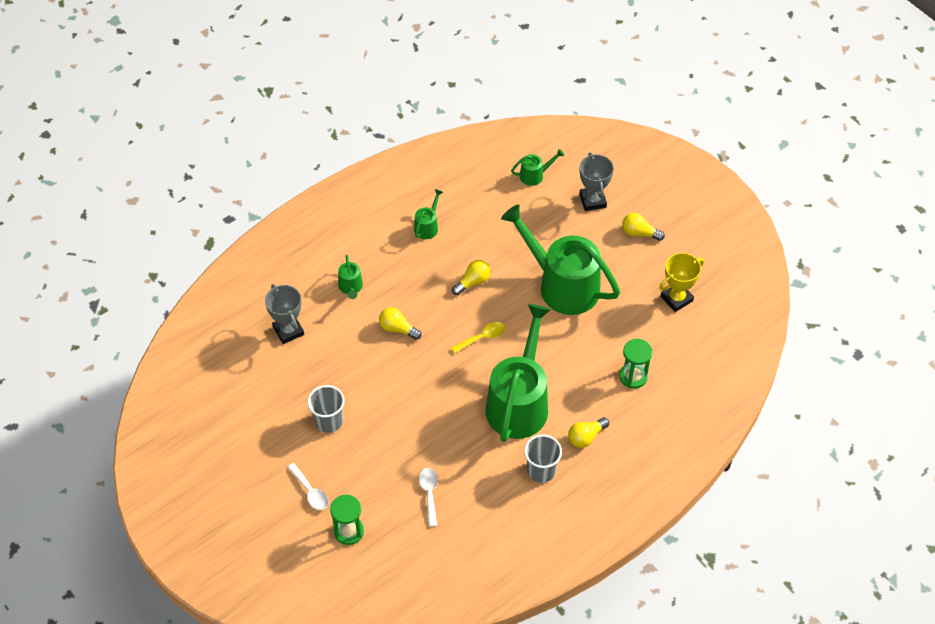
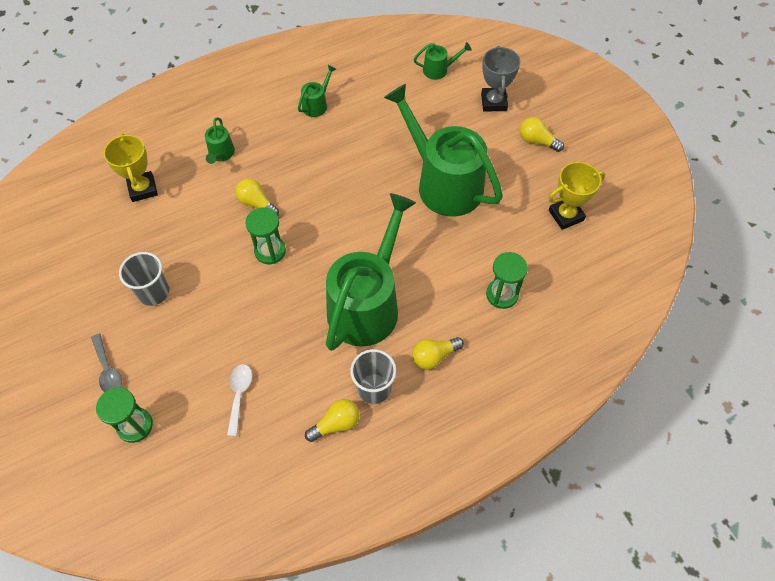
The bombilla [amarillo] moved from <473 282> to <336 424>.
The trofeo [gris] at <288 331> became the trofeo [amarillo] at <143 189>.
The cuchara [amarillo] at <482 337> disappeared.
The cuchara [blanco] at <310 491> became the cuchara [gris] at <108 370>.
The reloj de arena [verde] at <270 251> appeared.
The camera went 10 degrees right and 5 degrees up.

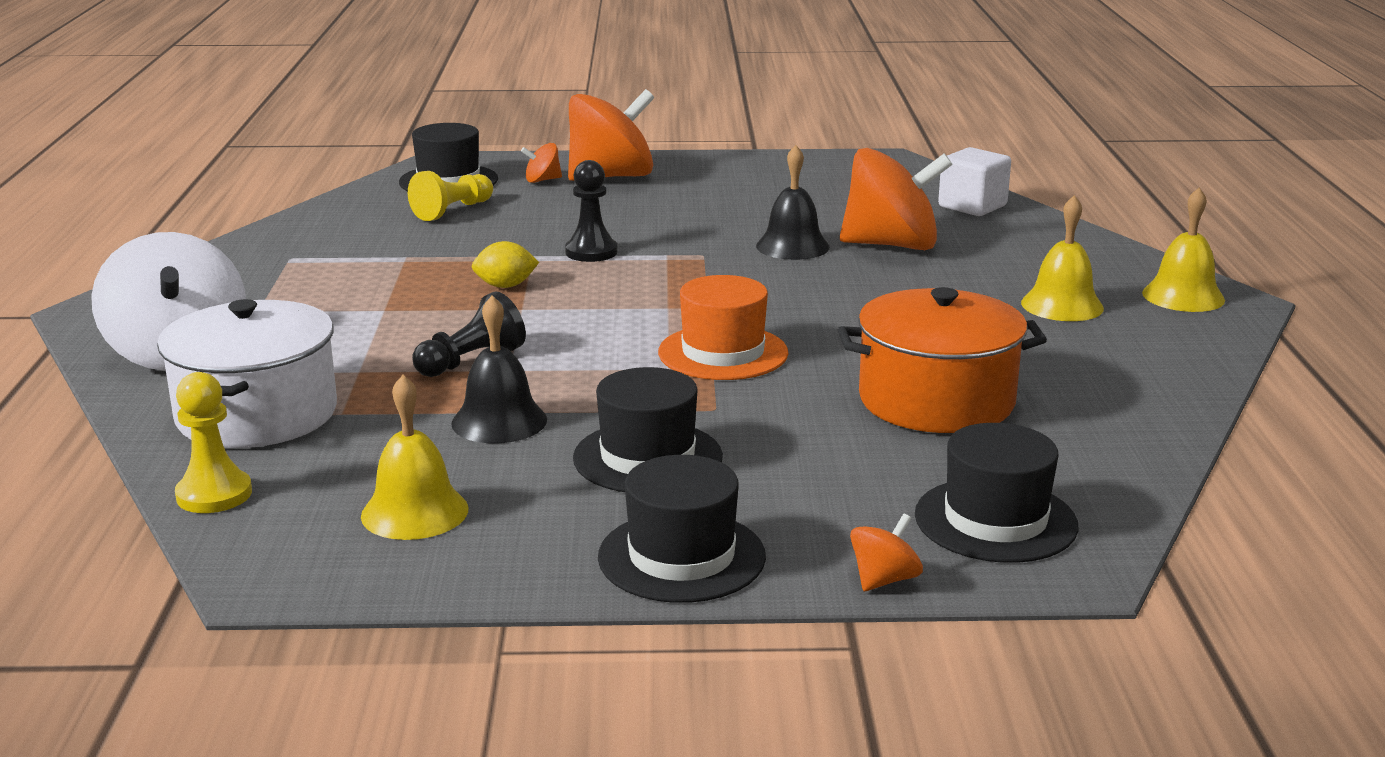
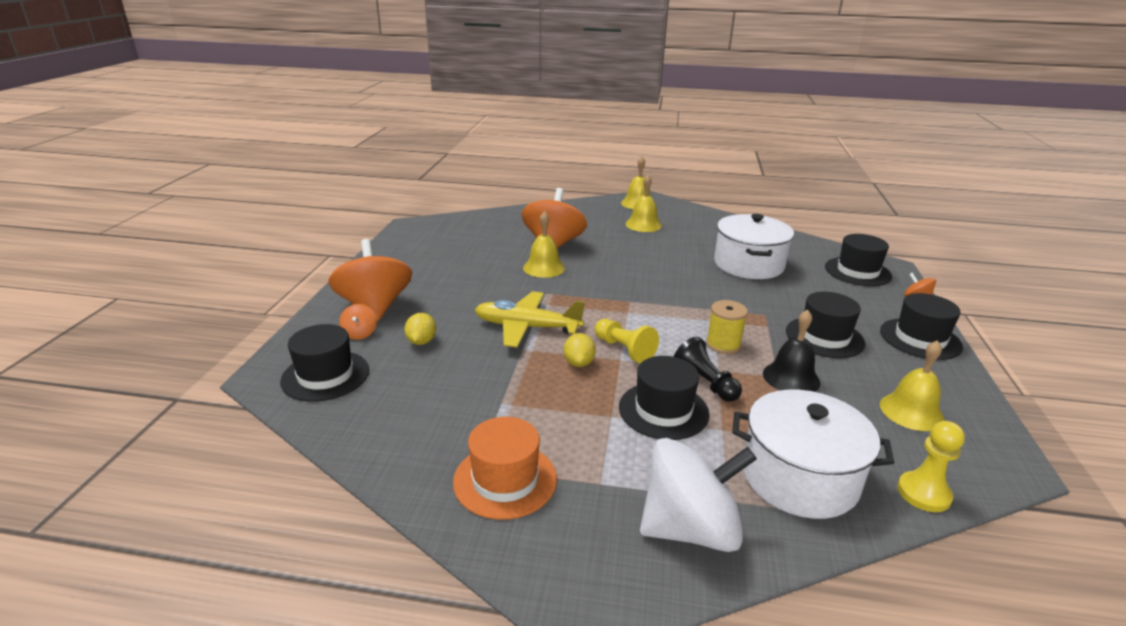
The campana [negro] at <792 246> became the campana [amarillo] at <544 267>.
The cubo [blanco] at <972 206> disappeared.
The peón [negro] at <591 252> was replaced by the avión [amarillo] at <526 327>.
The peón [amarillo] moved from <453 211> to <624 349>.
The sombrero [naranja] moved from <723 353> to <505 480>.
The olla [naranja] at <936 400> became the olla [blanco] at <748 264>.
The carrete [amarillo] at <723 344> appeared.
The limón [amarillo] at <421 341> appeared.
The sombrero [negro] at <663 410> appeared.
The camera went 80 degrees left and 5 degrees up.

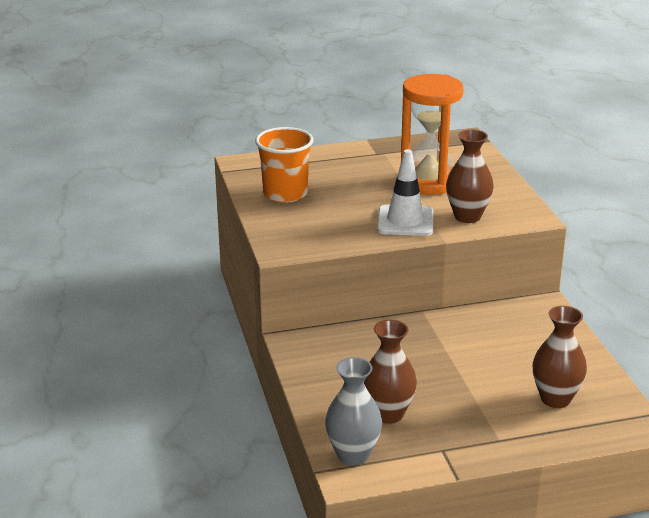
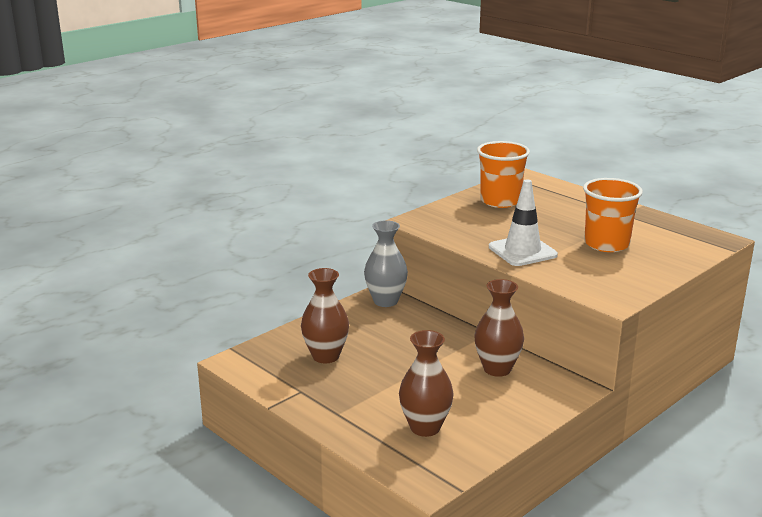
The reloj de arena [naranja] at <428 182> was replaced by the vaso [naranja] at <606 244>.
The florero [marrón] moved from <467 216> to <497 369>.
The florero [gris] moved from <353 455> to <385 301>.
The camera went 60 degrees right and 5 degrees down.

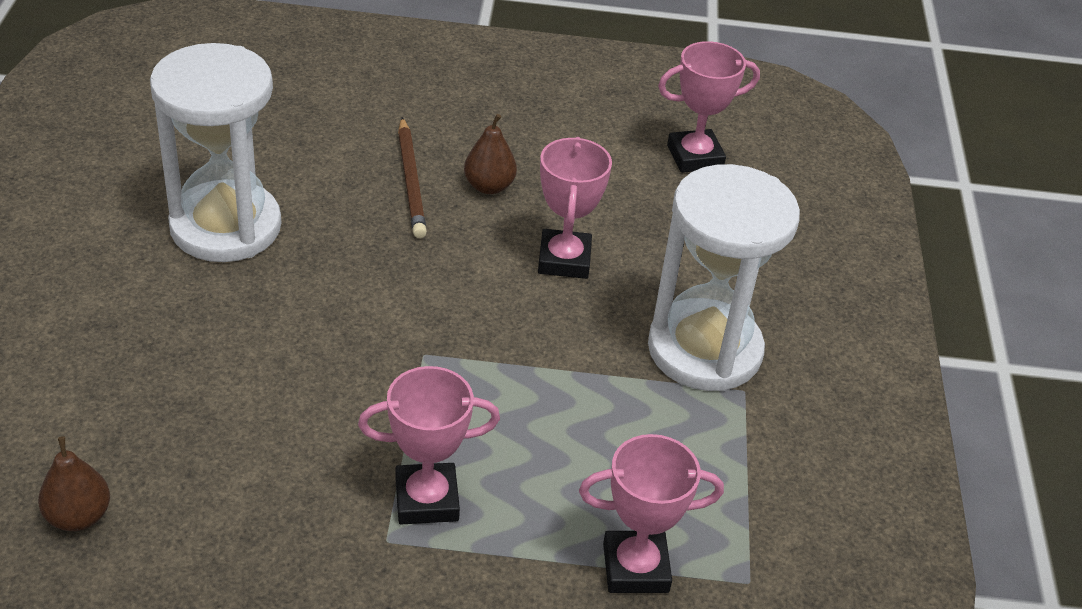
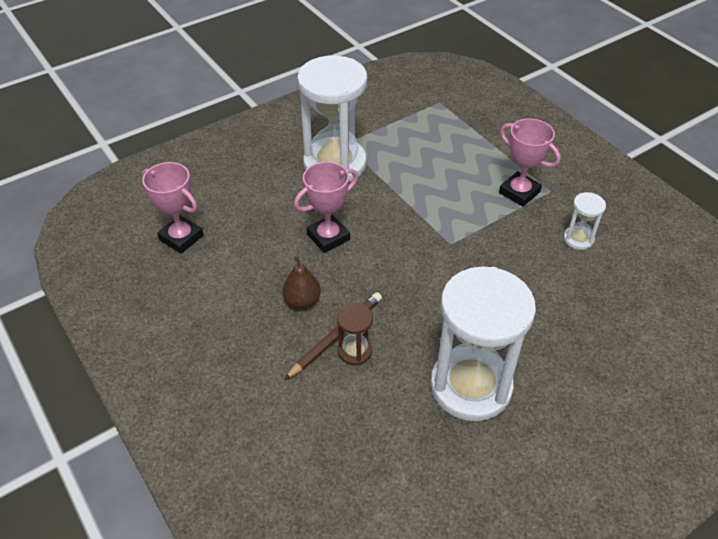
The trofeo [rosa] at <635 568> disappeared.
The pera [marrón] at <78 516> disappeared.
The reloj de arena [blanco] at <578 239> appeared.
The reloj de arena [marrón] at <355 351> appeared.
The camera went 125 degrees left and 5 degrees up.

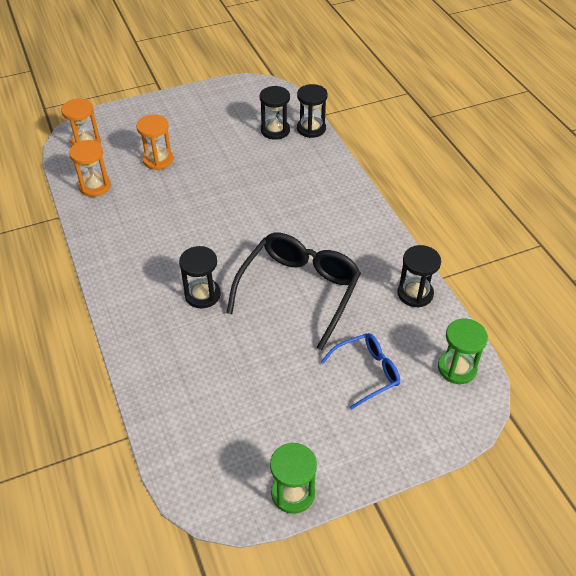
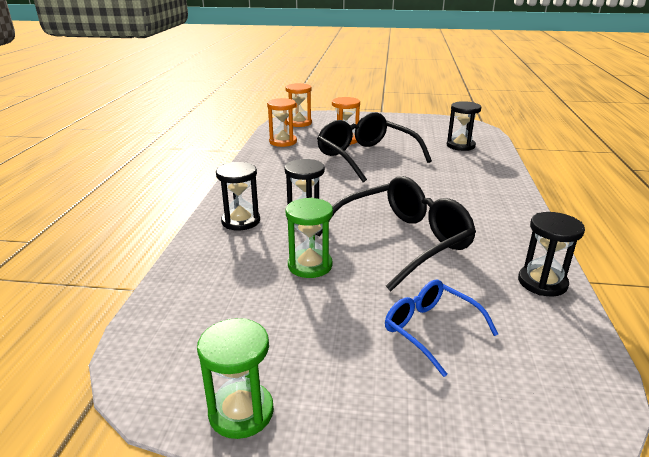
The reloj de arena [negro] moved from <311 128> to <240 221>.
The reloj de arena [verde] moved from <457 368> to <310 265>.
The gafas [azul] at <366 372> turned 135 degrees counterclockwise.
The gafas [negro] at <366 157> appeared.
The camera went 30 degrees right and 20 degrees down.

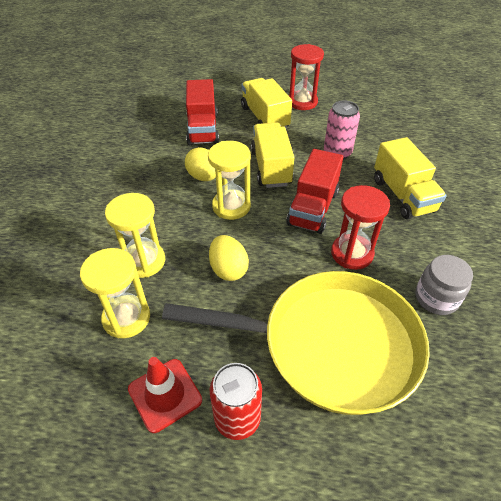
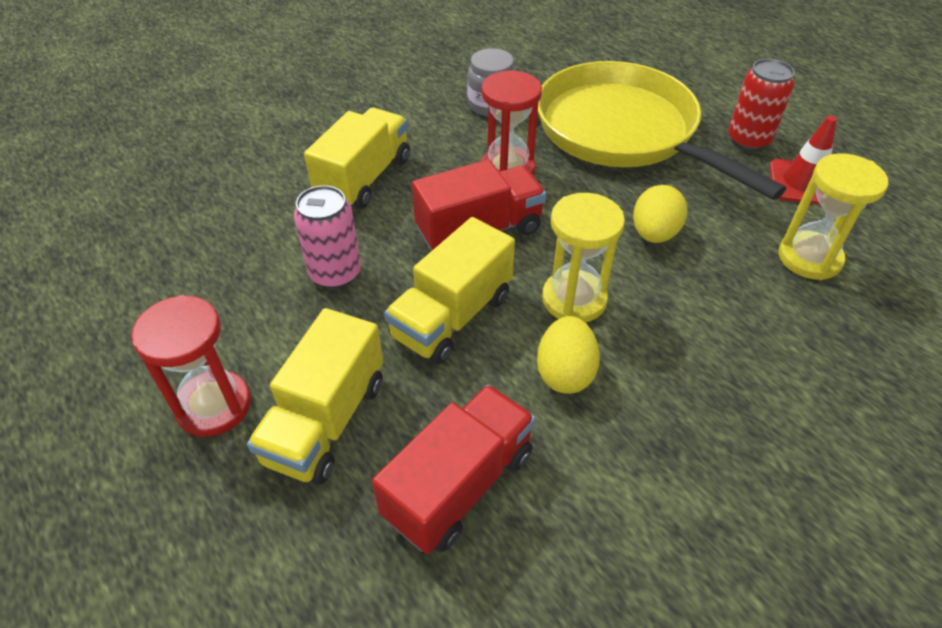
The reloj de arena [amarillo] at <144 261> disappeared.
The camera went 135 degrees left and 0 degrees up.

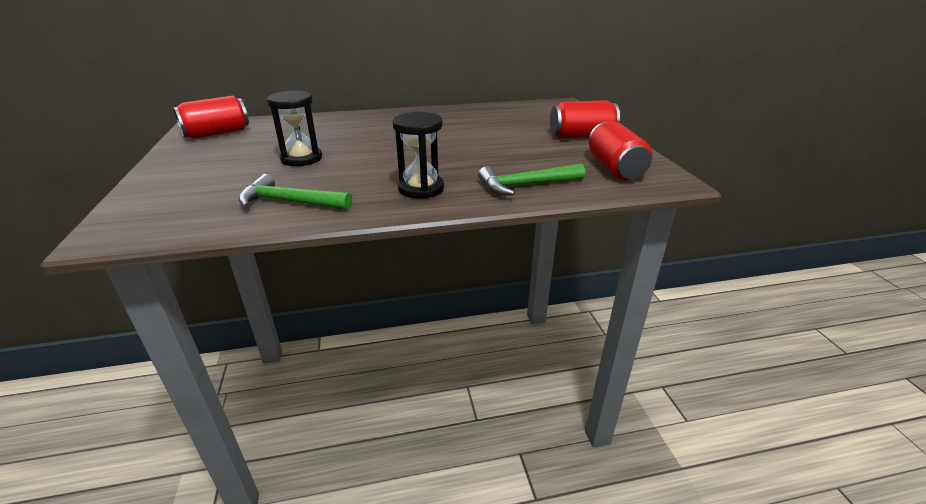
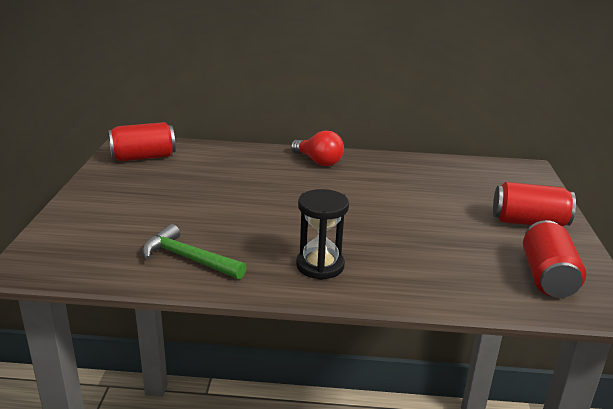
The reloj de arena [negro] at <301 159> disappeared.
The martillo [verde] at <525 185> disappeared.
The bombilla [rojo] at <318 161> appeared.
The camera went 15 degrees right and 5 degrees down.

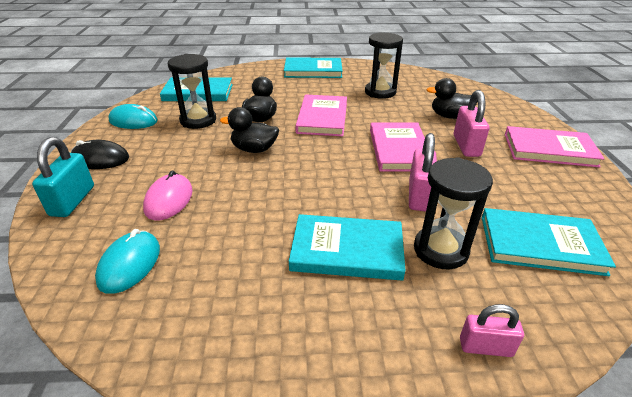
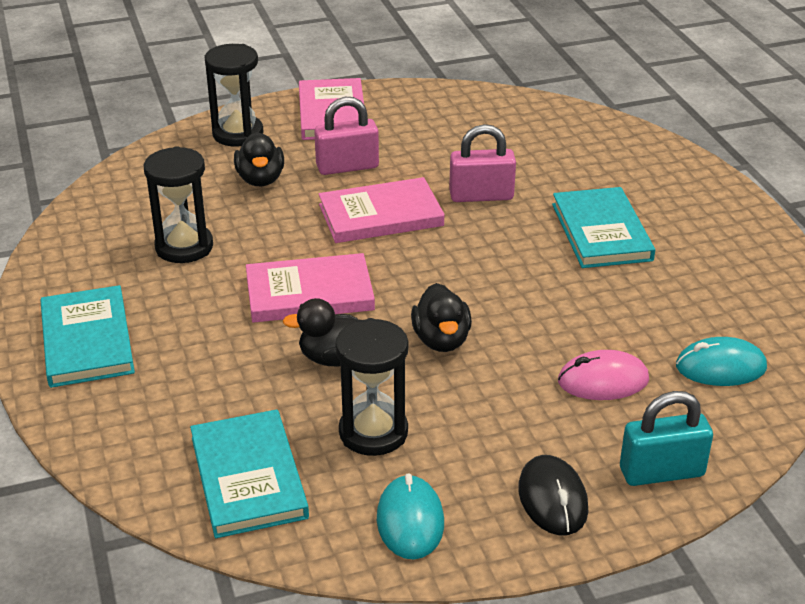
The reloj de arena [negro] moved from <440 250> to <238 134>.
The libro [turquesa] at <540 244> disappeared.
The candado [rosa] at <485 347> disappeared.
The camera went 105 degrees left and 0 degrees up.

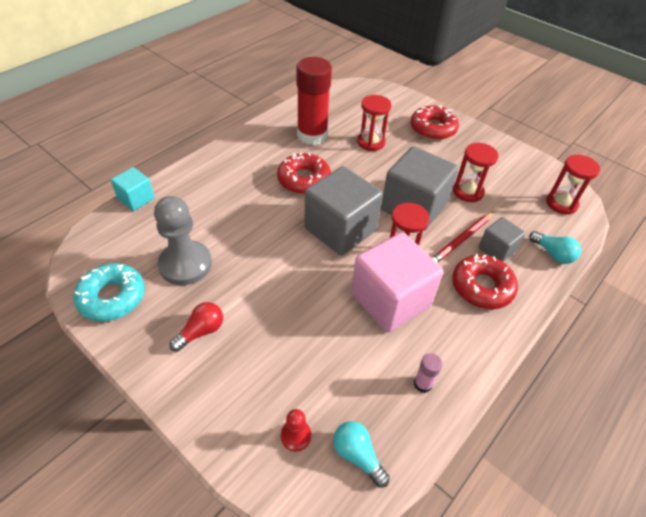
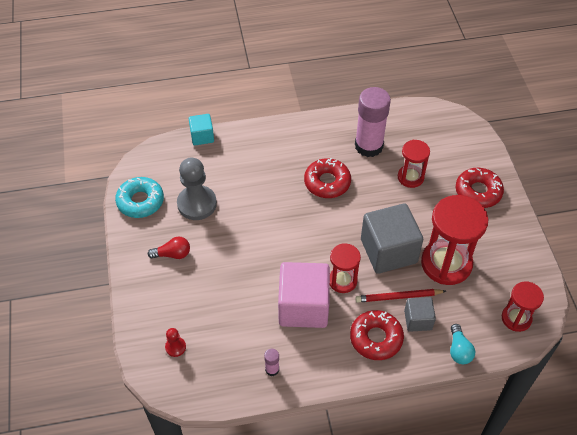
The barra de pegamento [rojo] at <312 135> became the barra de pegamento [rosa] at <369 146>.
The reloj de arena [rojo] at <468 192> changed to 1.78 times the size.
The cubo [gris] at <340 229> disappeared.
The bombilla [turquesa] at <357 455> disappeared.
The camera went 40 degrees right and 5 degrees up.

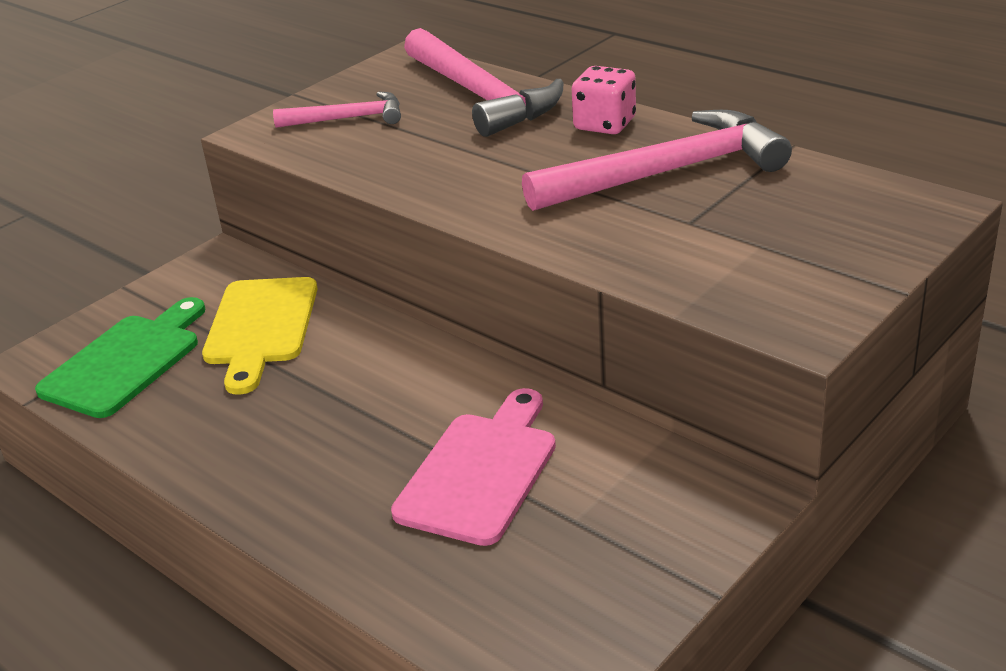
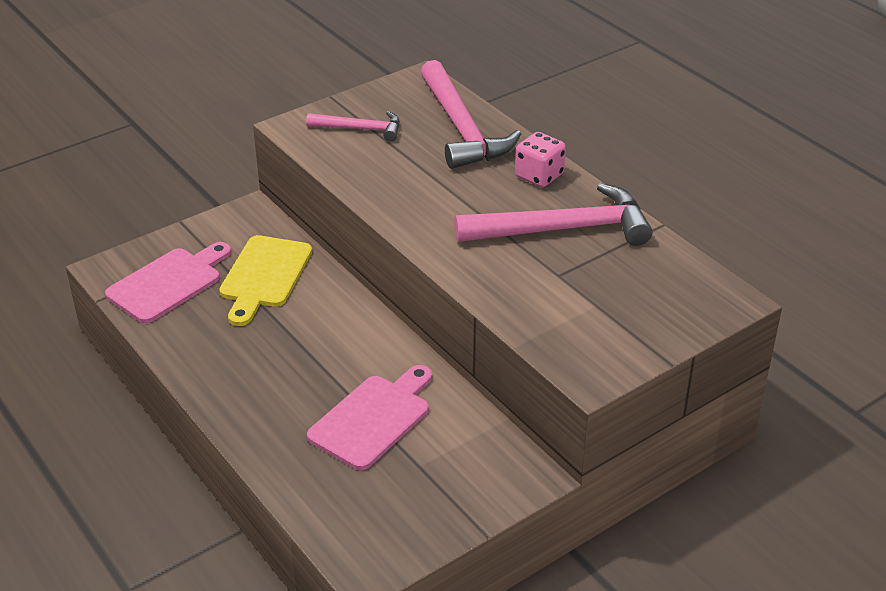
The tabla de cortar [verde] at <126 361> became the tabla de cortar [rosa] at <168 283>.
The camera went 10 degrees right and 5 degrees up.

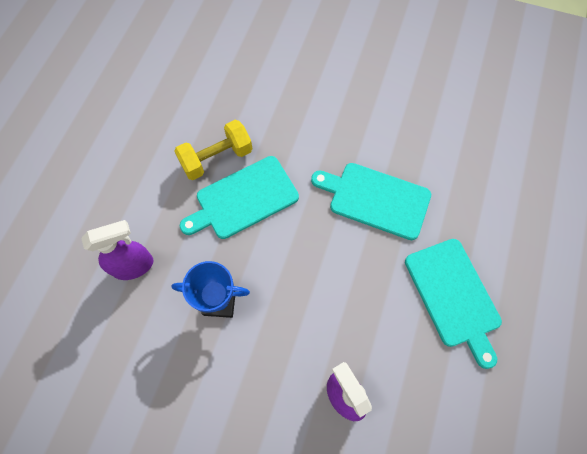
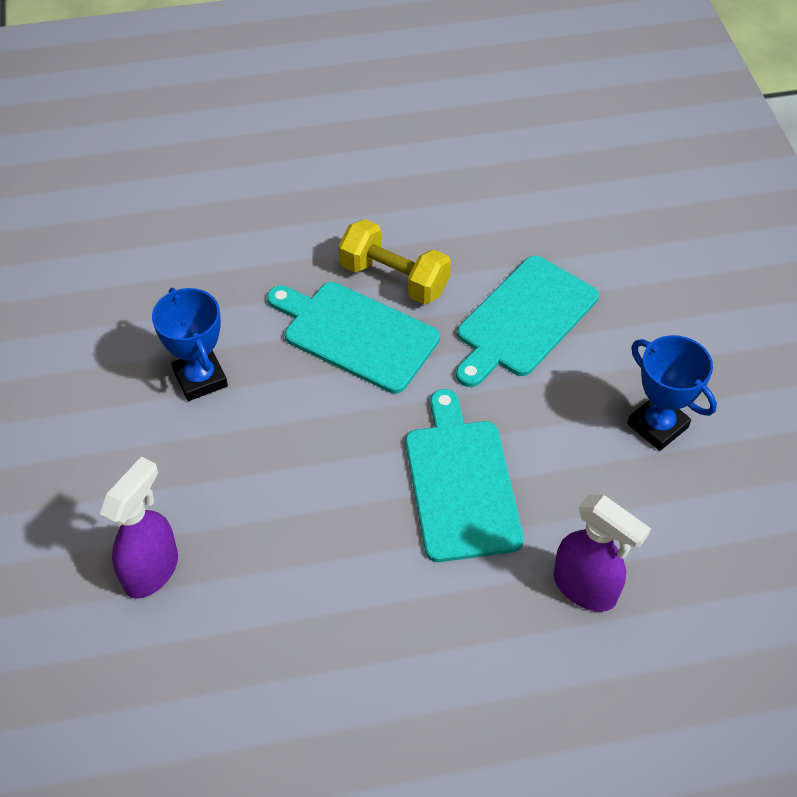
The pulverizador [morado] moved from <134 266> to <585 588>.
The tabla de cortar [turquesa] moved from <453 296> to <524 319>.
The trofeo [azul] at <657 425> appeared.
The camera went 60 degrees right and 15 degrees down.

